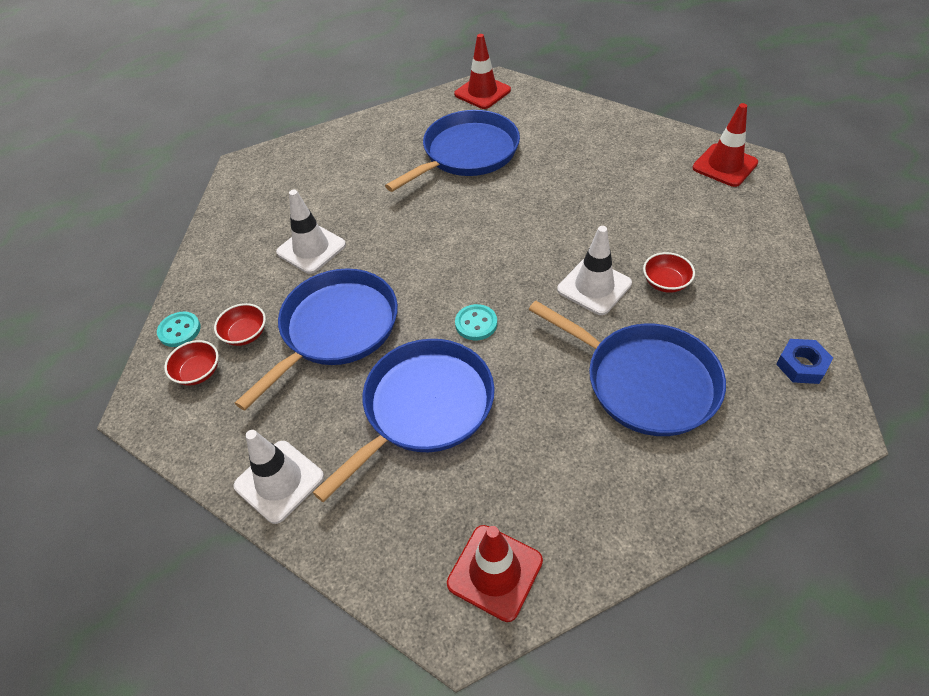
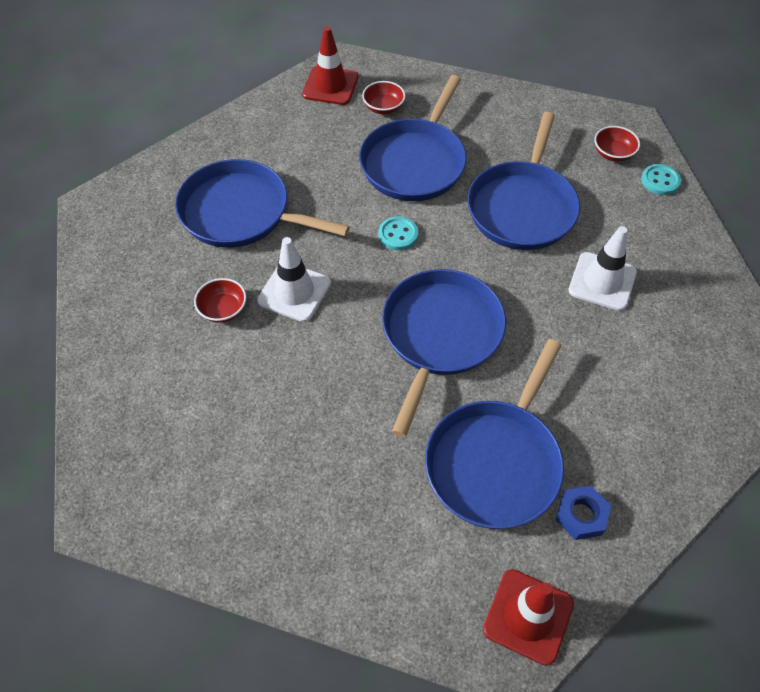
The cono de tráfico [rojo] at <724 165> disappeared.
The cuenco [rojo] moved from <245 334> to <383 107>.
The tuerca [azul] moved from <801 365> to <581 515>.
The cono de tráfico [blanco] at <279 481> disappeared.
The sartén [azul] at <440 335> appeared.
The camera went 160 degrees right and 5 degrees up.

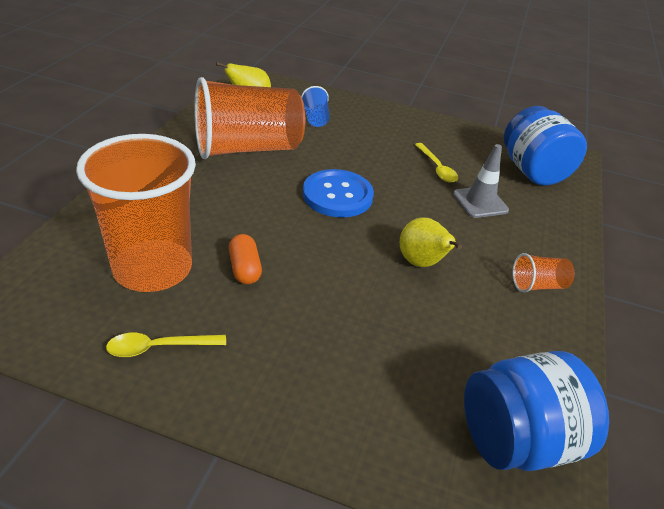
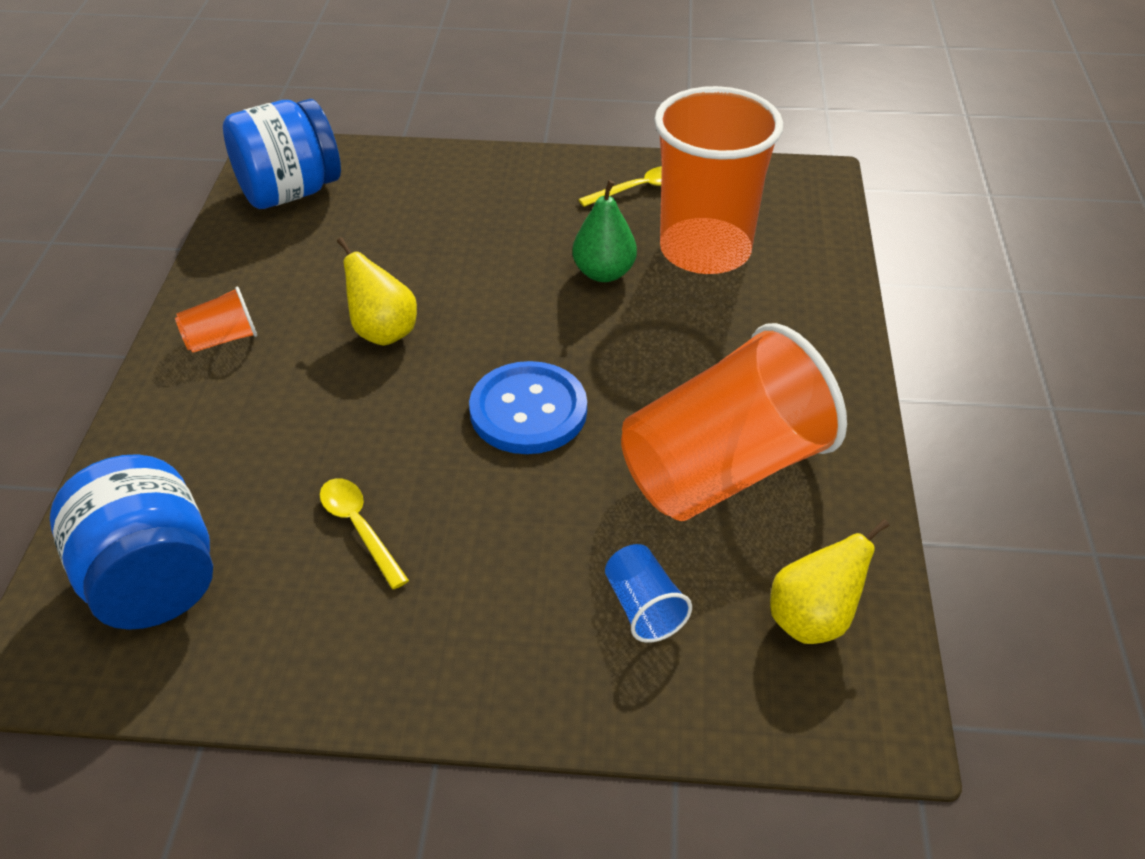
The cono de tráfico [gris] at <480 202> disappeared.
The cápsula [naranja] at <244 269> was replaced by the pera [verde] at <604 273>.
The camera went 170 degrees right and 5 degrees up.

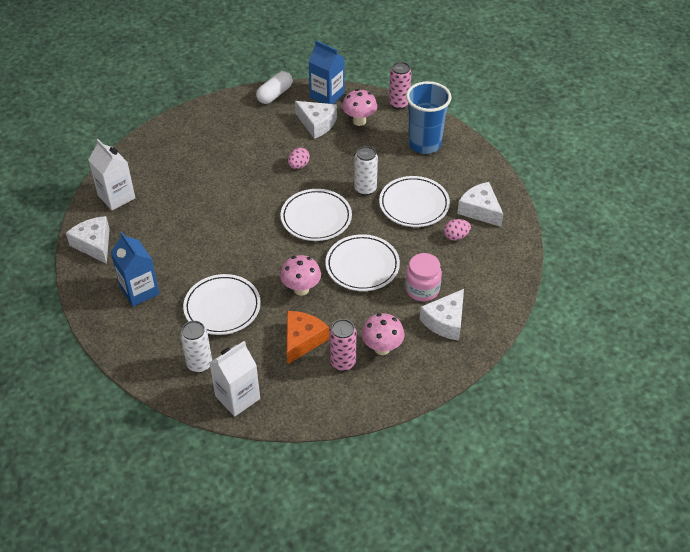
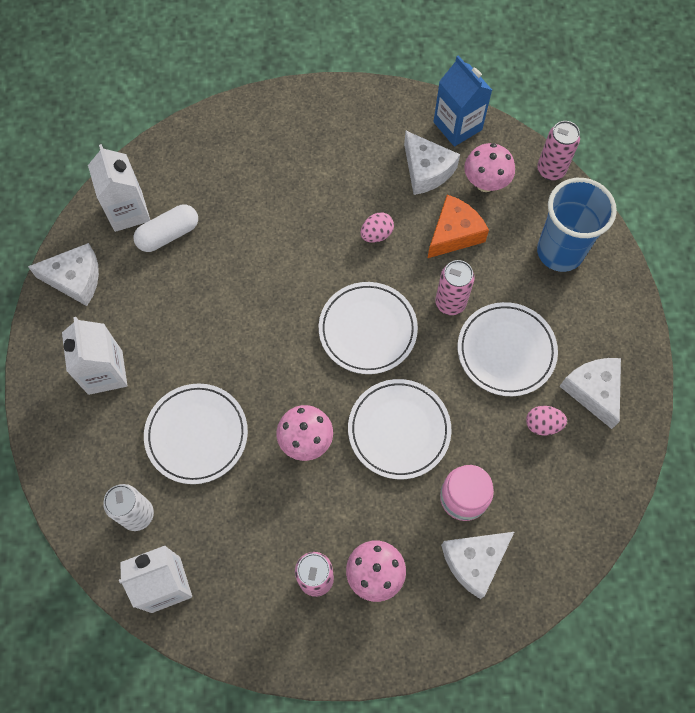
The cápsula [blanco] moved from <274 94> to <168 234>.
The lata [blanco] at <365 189> became the lata [rosa] at <450 303>.
The queso [blanco] at <94 244> turned 105 degrees clockwise.
The cartón de leche [azul] at <139 291> became the cartón de leche [blanco] at <105 372>.
The queso [naranja] moved from <302 340> to <454 233>.
The camera went 20 degrees right and 20 degrees up.

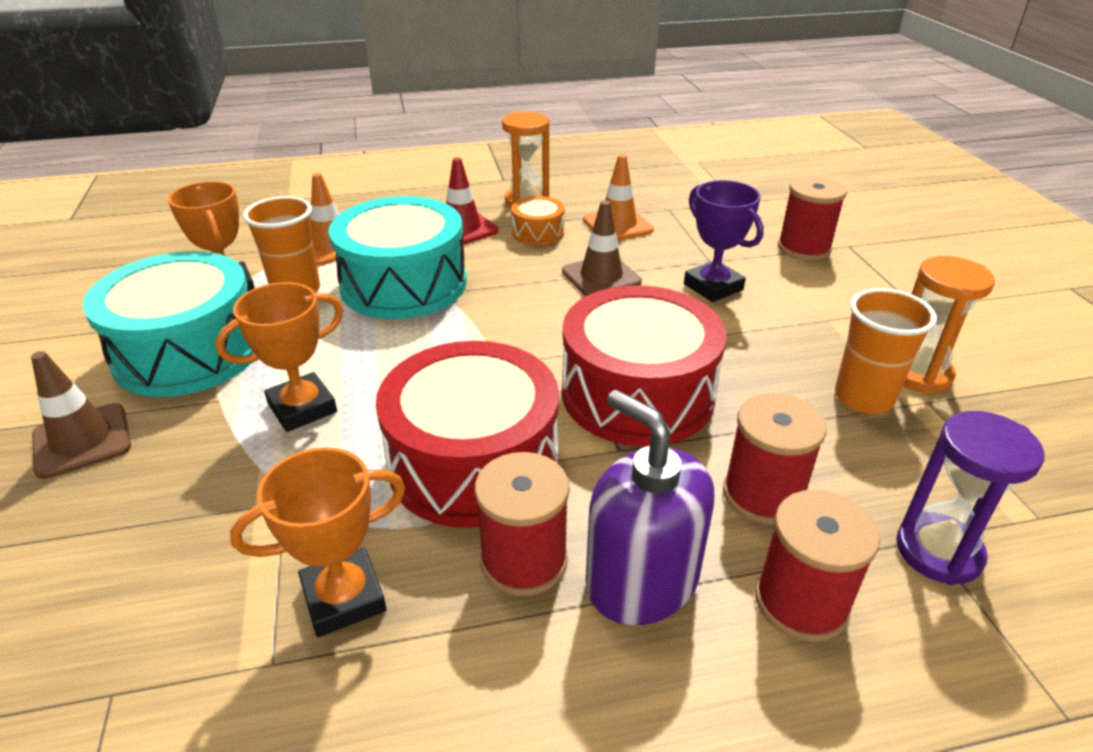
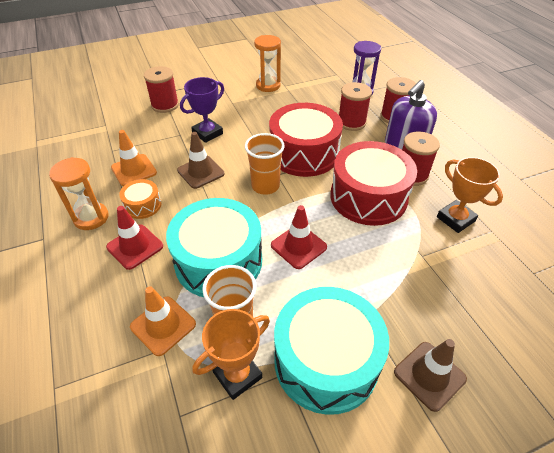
The trofeo [naranja] at <302 408> disappeared.
The vaso [naranja] moved from <863 398> to <265 186>.
The cono de tráfico [rojo] at <298 246> appeared.
The camera went 100 degrees left and 10 degrees up.

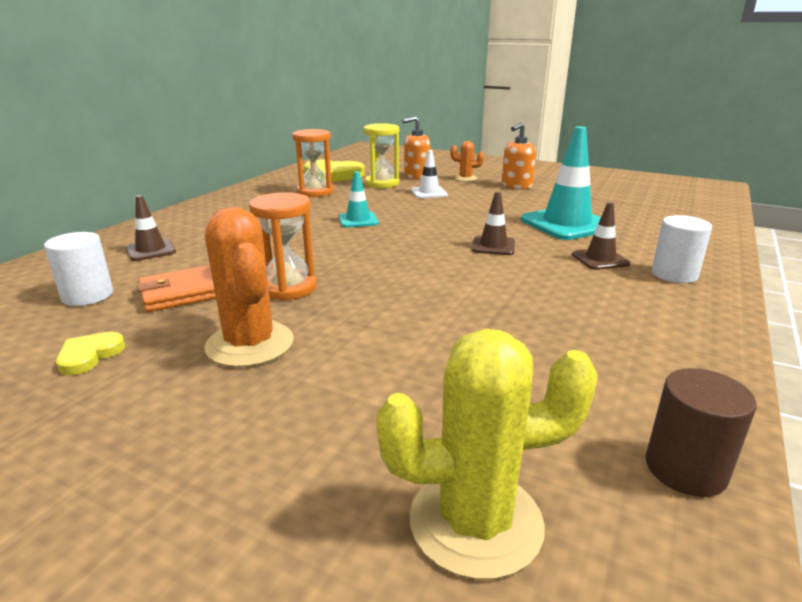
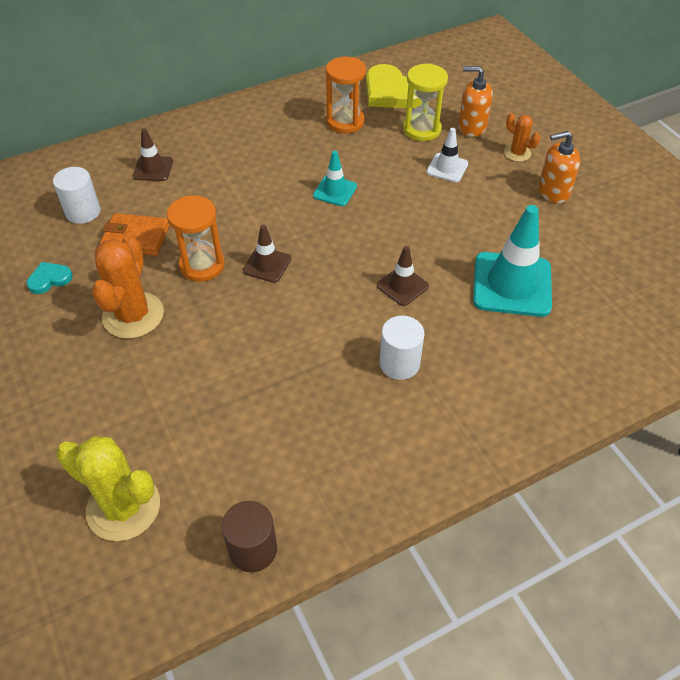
The cono de tráfico [marrón] moved from <600 259> to <267 265>.
The cilindro [blanco] moved from <674 274> to <399 363>.
The corazón [amarillo] at <89 355> became the corazón [turquesa] at <49 279>.
The camera went 35 degrees right and 25 degrees up.

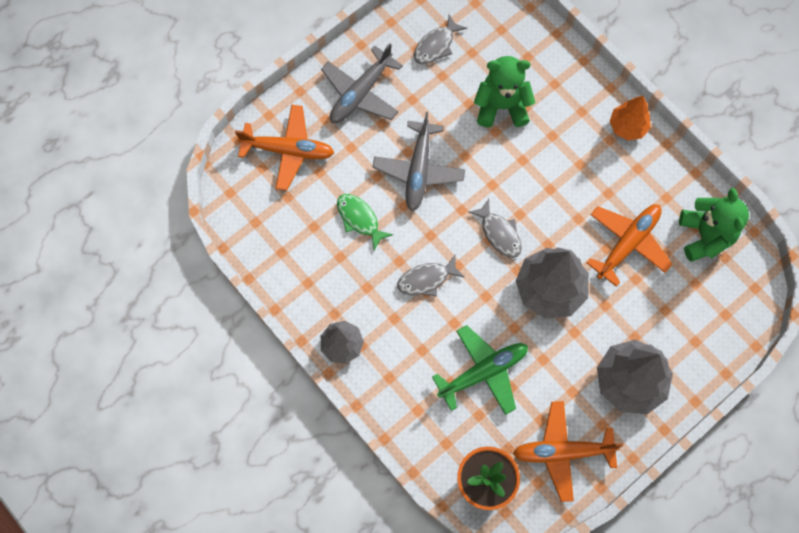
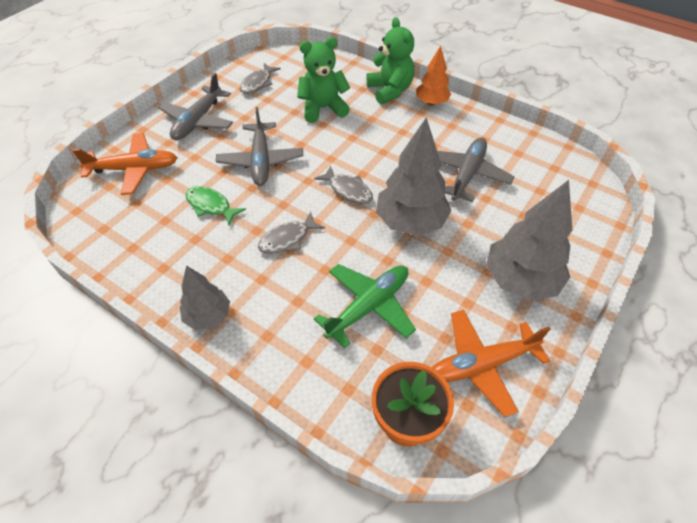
The osito [verde] moved from <705 236> to <390 91>.
The avión [naranja] at <628 243> became the avión [gris] at <467 174>.
The camera went 15 degrees left and 20 degrees down.

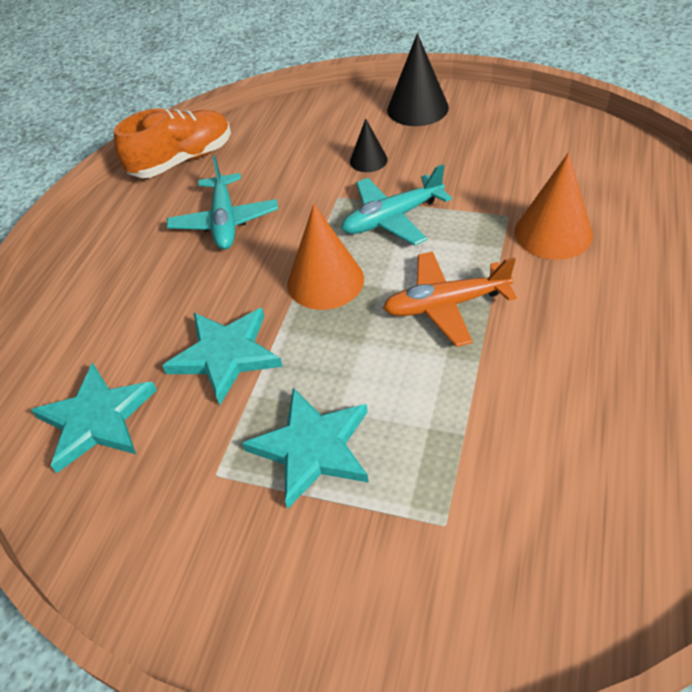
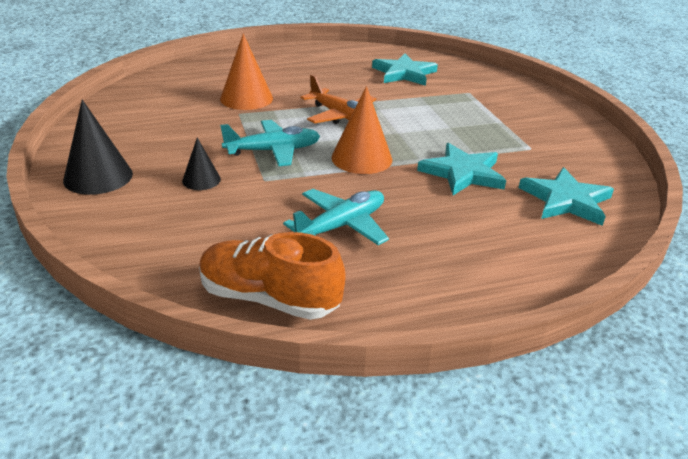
The avión [turquesa] at <392 218> turned 45 degrees counterclockwise.
The estrella [turquesa] moved from <312 448> to <404 73>.
The camera went 130 degrees left and 15 degrees down.

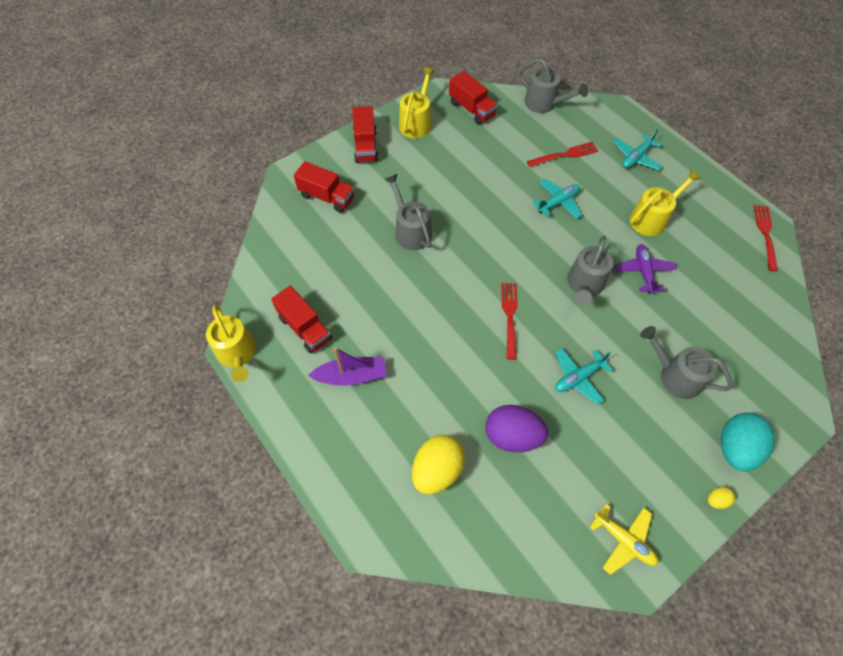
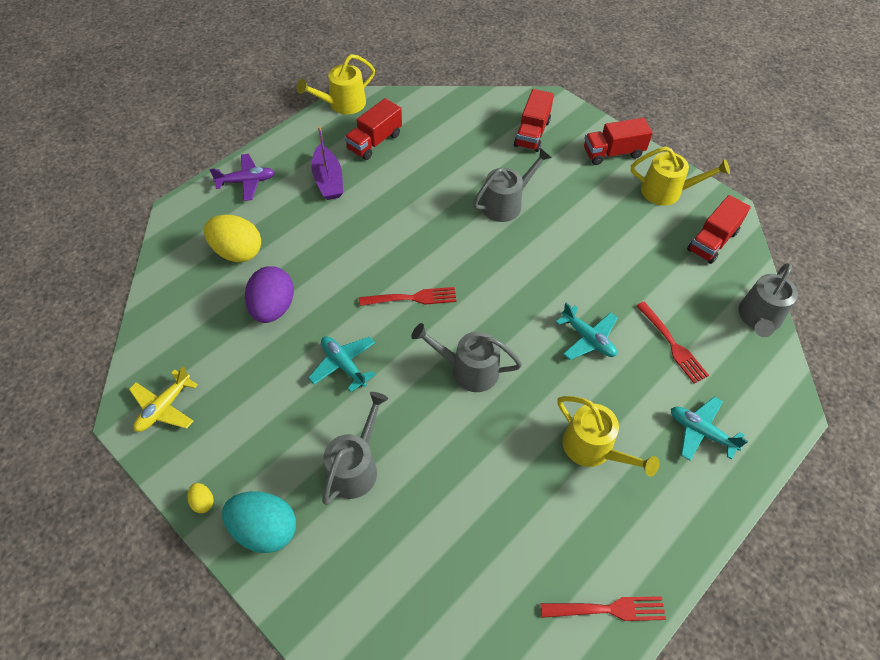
The avión [morado] moved from <643 271> to <246 181>.
The camera went 80 degrees right and 5 degrees down.

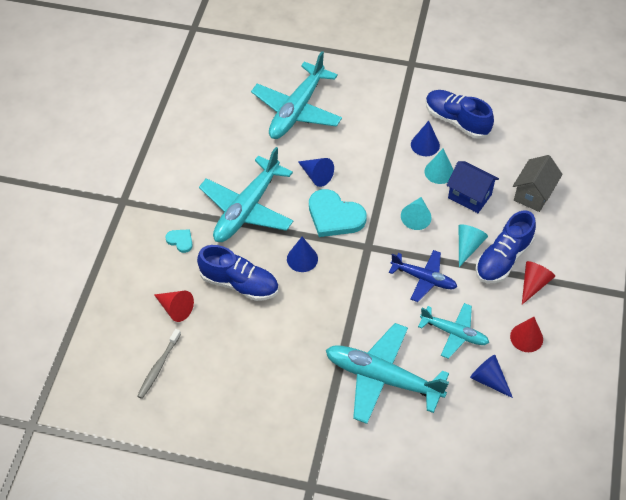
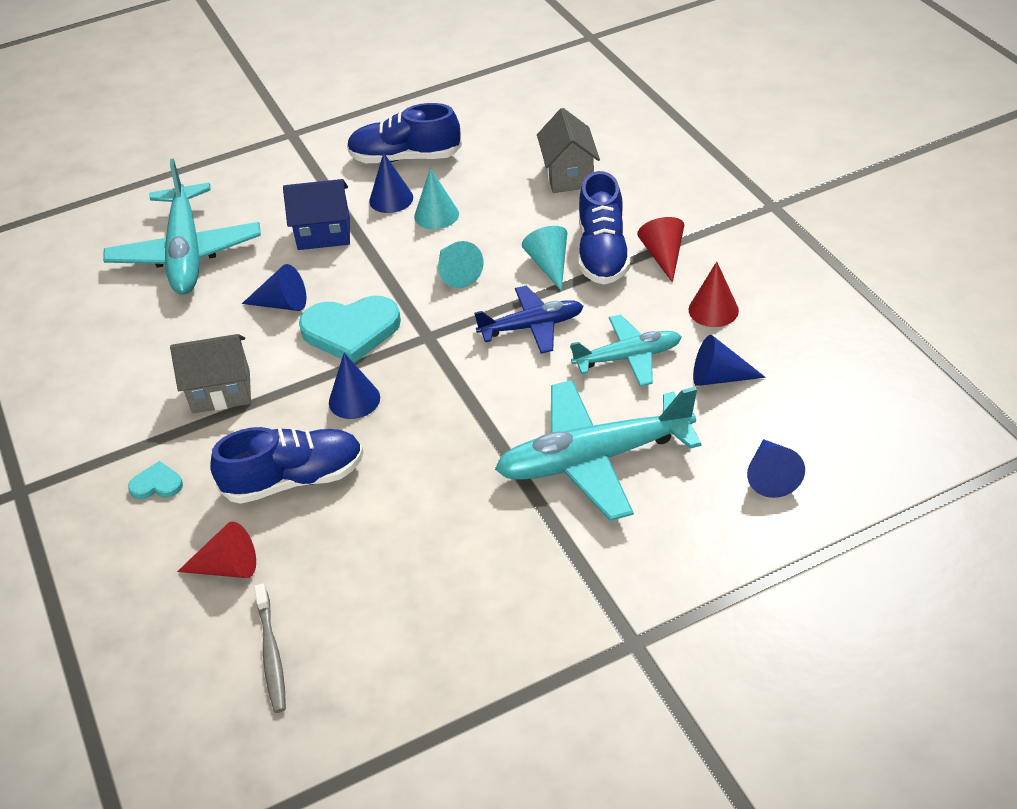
The avión [turquesa] at <247 209> was replaced by the casa [gris] at <221 392>.
The casa [azul] moved from <469 196> to <324 234>.
The cono [azul] at <771 476> appeared.
The camera went 35 degrees left and 10 degrees down.

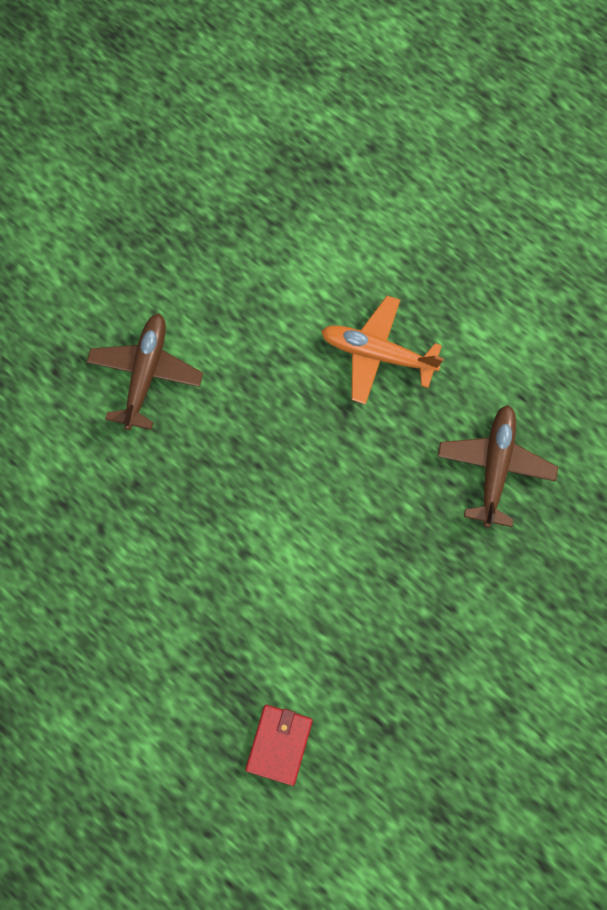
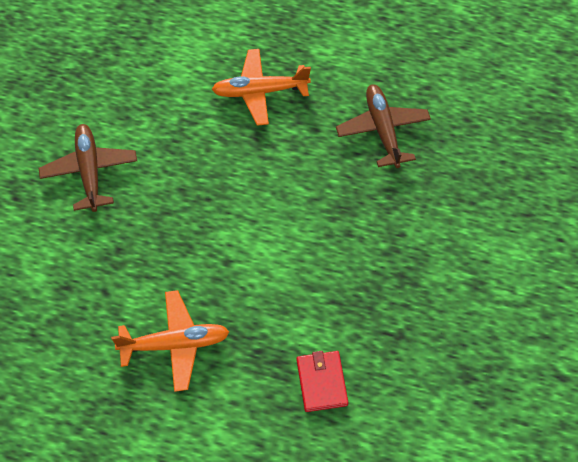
The avión [naranja] at <175 344> appeared.
The camera went 25 degrees left and 15 degrees down.

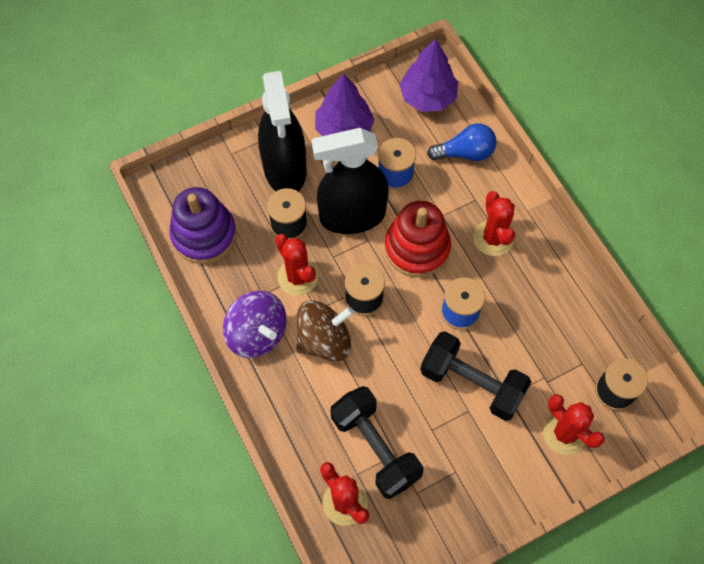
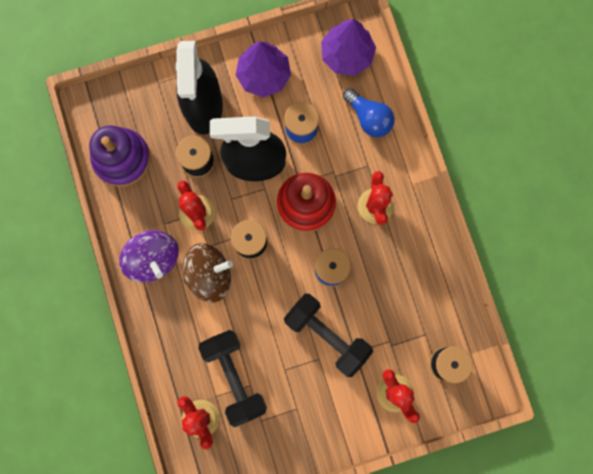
The bombilla [azul] at <465 153> turned 45 degrees clockwise.
The camera went 10 degrees right and 15 degrees up.

